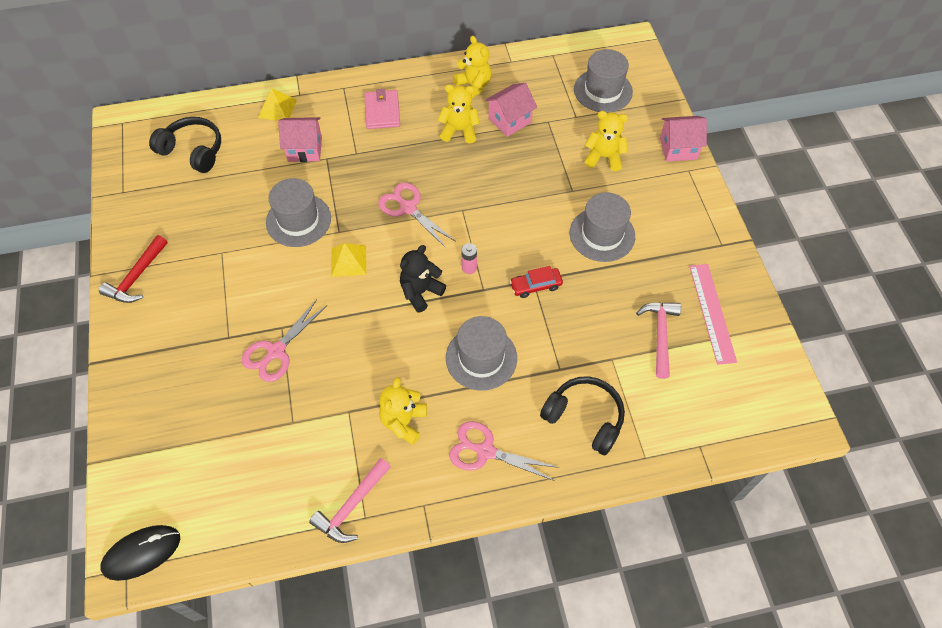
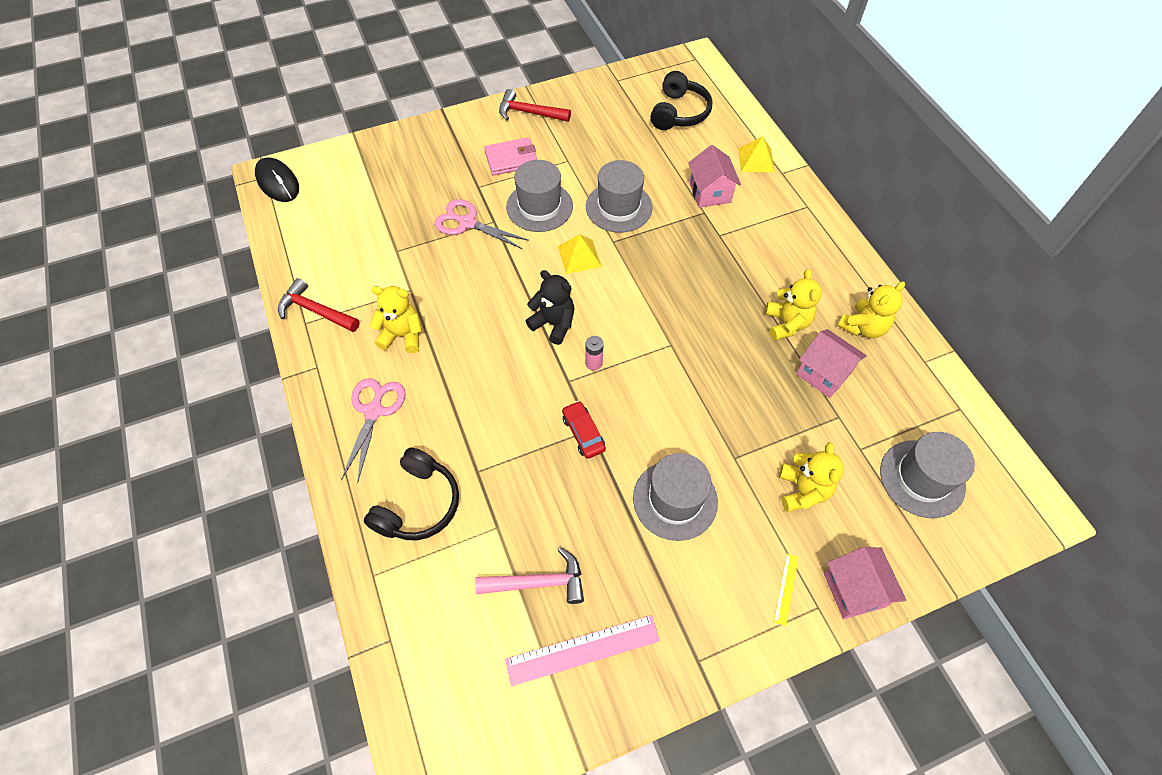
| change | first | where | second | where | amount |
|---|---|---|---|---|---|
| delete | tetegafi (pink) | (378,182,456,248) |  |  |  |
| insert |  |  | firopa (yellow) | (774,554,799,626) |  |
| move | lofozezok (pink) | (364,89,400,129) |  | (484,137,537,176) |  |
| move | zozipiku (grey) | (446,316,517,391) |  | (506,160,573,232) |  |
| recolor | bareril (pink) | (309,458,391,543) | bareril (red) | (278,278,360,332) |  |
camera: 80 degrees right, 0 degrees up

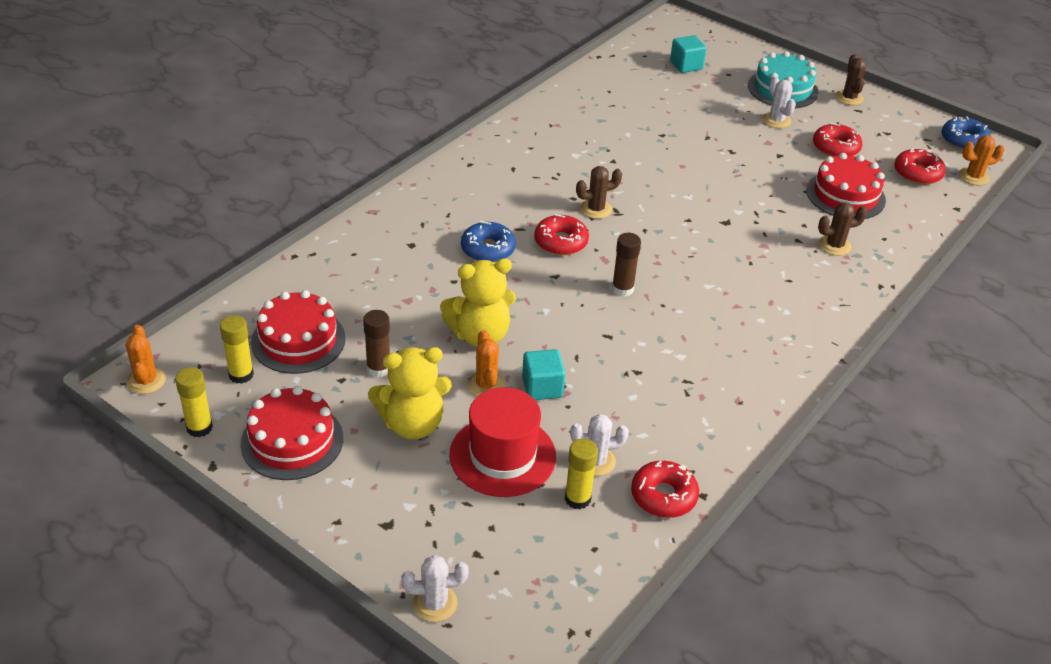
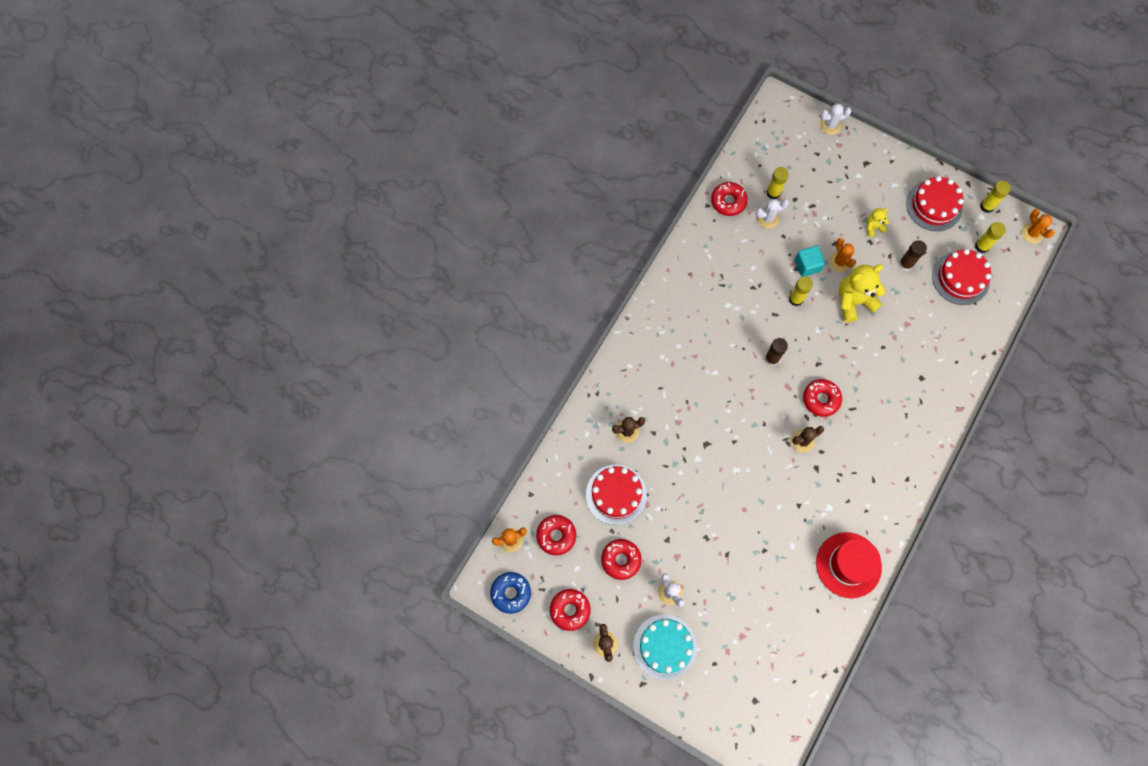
| change | first | where | second | where | amount |
|---|---|---|---|---|---|
| delete | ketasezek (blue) | (461,221,516,262) |  |  |  |
| delete | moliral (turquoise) | (670,35,707,73) |  |  |  |
| insert |  |  | ketasezek (red) | (550,589,591,631) |  |
| insert |  |  | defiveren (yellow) | (789,276,813,306) |  |
| move | zozipiku (red) | (449,387,556,497) |  | (816,532,882,598) |  |
| resize | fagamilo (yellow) | (368,347,452,439) |  | (866,208,889,237) | x0.50 |
camera: 175 degrees right, 30 degrees up

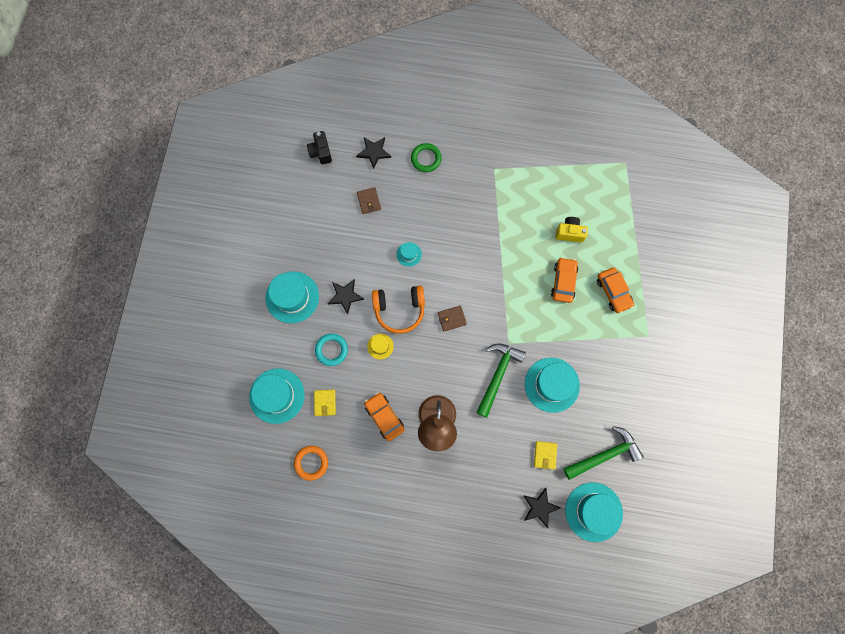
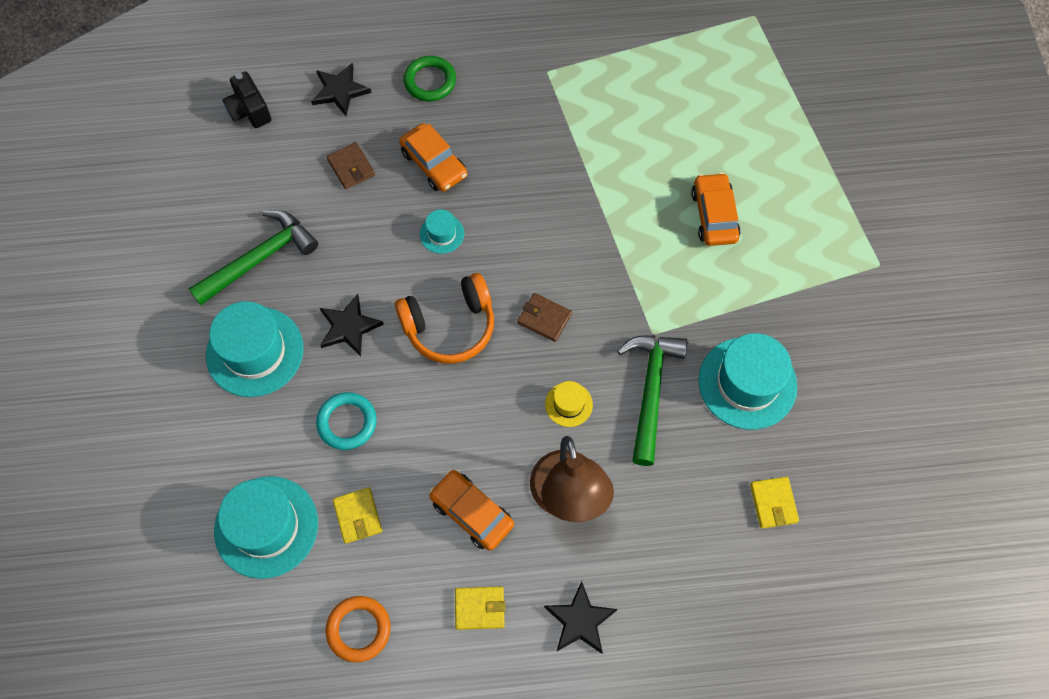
| change | first | where | second | where | amount |
|---|---|---|---|---|---|
| delete | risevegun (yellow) | (556,217,588,243) |  |  |  |
| delete | zozipiku (turquoise) | (565,482,623,542) |  |  |  |
| insert |  |  | lofozezok (yellow) | (455,587,506,630) |  |
| move | zozipiku (yellow) | (367,334,394,359) |  | (545,381,593,427) |  |
| move | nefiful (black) | (523,487,561,528) |  | (544,581,618,654) |  |
| move | bareril (green) | (563,426,644,480) |  | (189,210,318,305) |  |
| move | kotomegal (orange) | (597,267,634,313) |  | (399,123,467,192) |  |
| rotate | lofozezok (brown) | (438,306,467,331) |  | (517,293,572,342) | 60 degrees clockwise |
camera: 15 degrees left, 10 degrees down

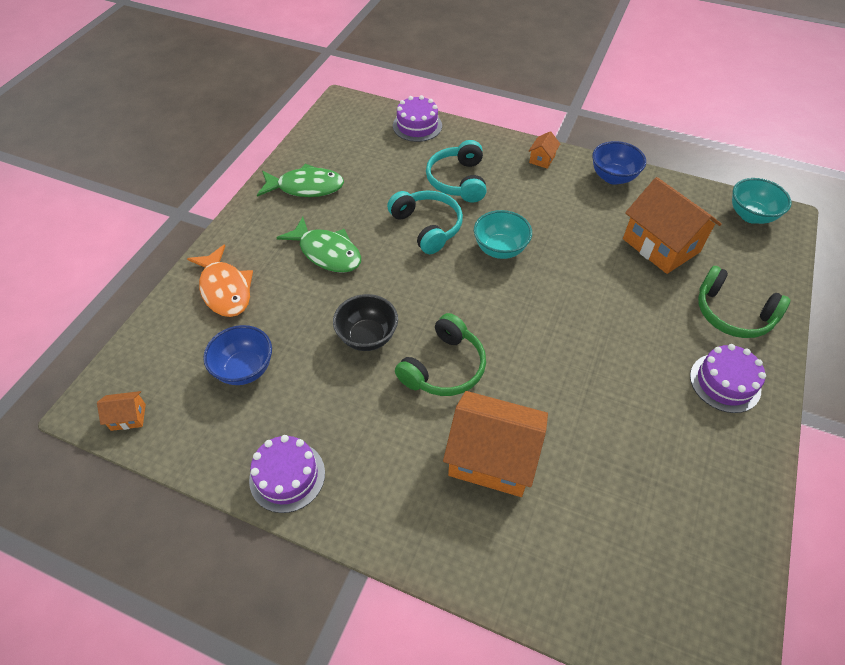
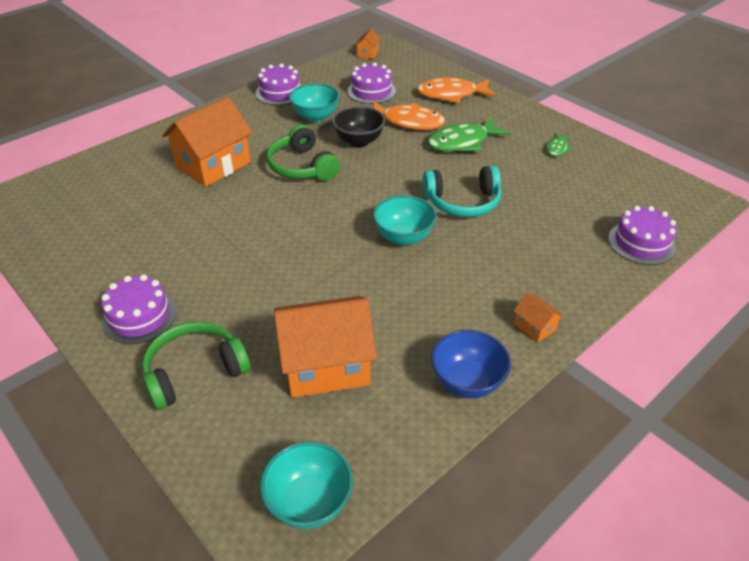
| change | first | where | second | where | amount |
|---|---|---|---|---|---|
| delete | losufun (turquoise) | (426,140,487,203) |  |  |  |
| insert |  |  | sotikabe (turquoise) | (289,83,340,122) |  |
| insert |  |  | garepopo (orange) | (373,101,445,130) |  |
| replace | sotikabe (blue) | (203,325,272,385) | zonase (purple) | (347,62,396,104) |  |
| resize | garepopo (green) | (257,164,344,197) |  | (546,133,572,156) | x0.49 |
camera: 115 degrees right, 10 degrees down

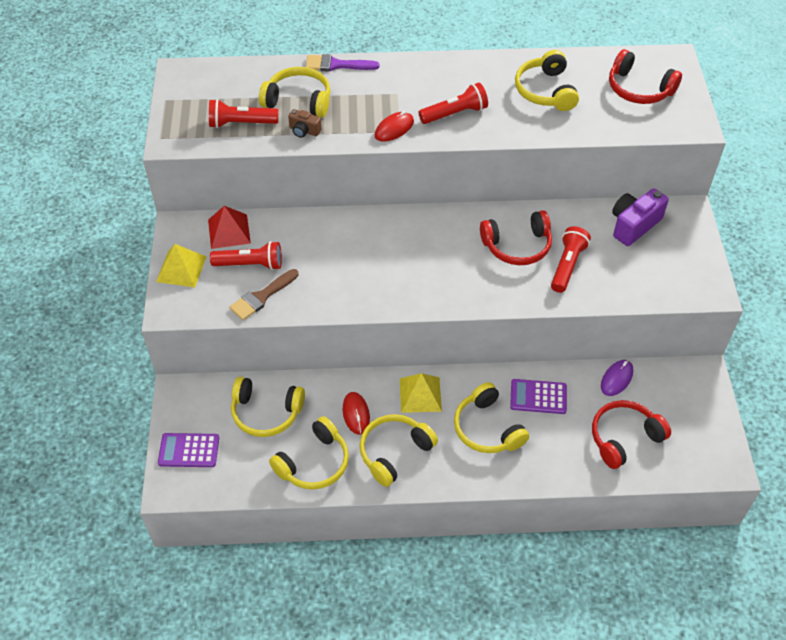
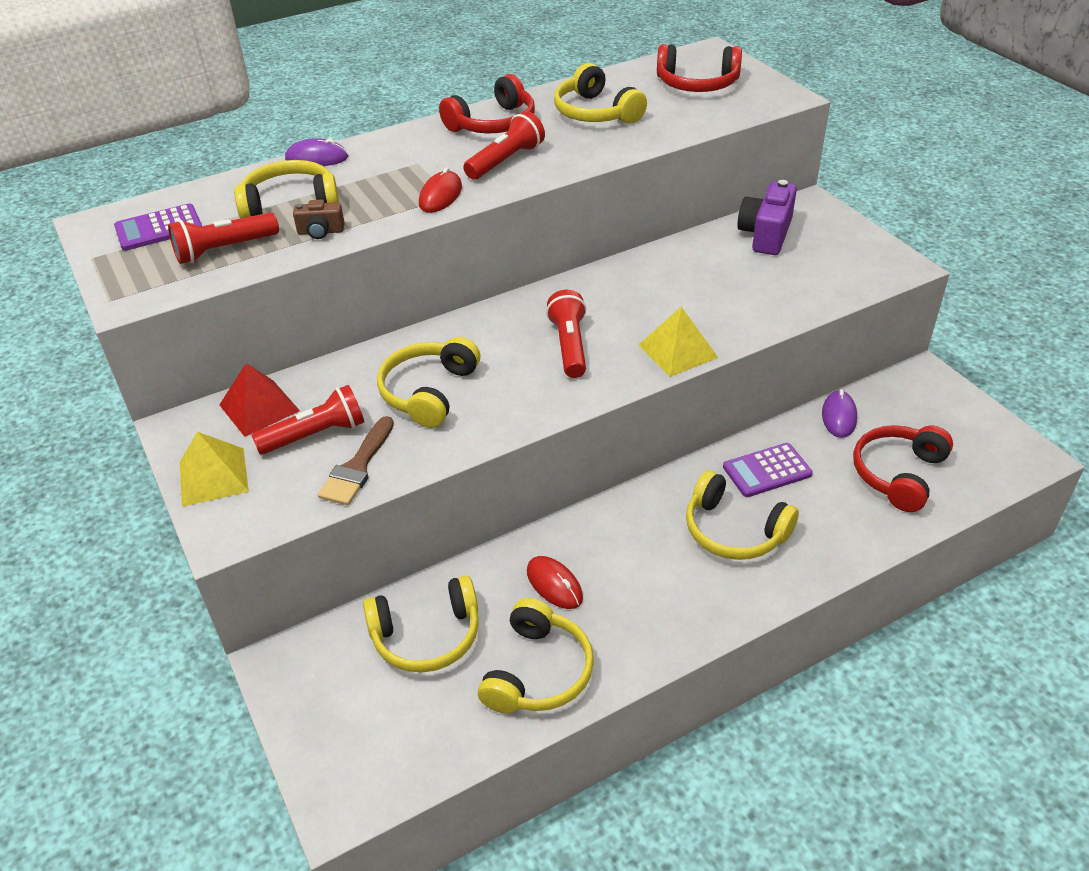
| change | first | where | second | where | amount |
|---|---|---|---|---|---|
| move | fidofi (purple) | (158,433,219,467) |  | (114,203,202,251) |  |
| move | losufun (yellow) | (359,414,438,487) |  | (377,336,480,428) |  |
| move | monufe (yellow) | (400,373,442,413) |  | (638,306,718,377) |  |
| move | losufun (red) | (480,210,552,265) |  | (439,74,535,134) |  |
| move | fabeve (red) | (551,226,591,293) |  | (546,290,586,378) |  |
| replace | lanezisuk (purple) | (306,54,379,71) | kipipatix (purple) | (285,138,348,166) |  |
camera: 25 degrees left, 10 degrees down

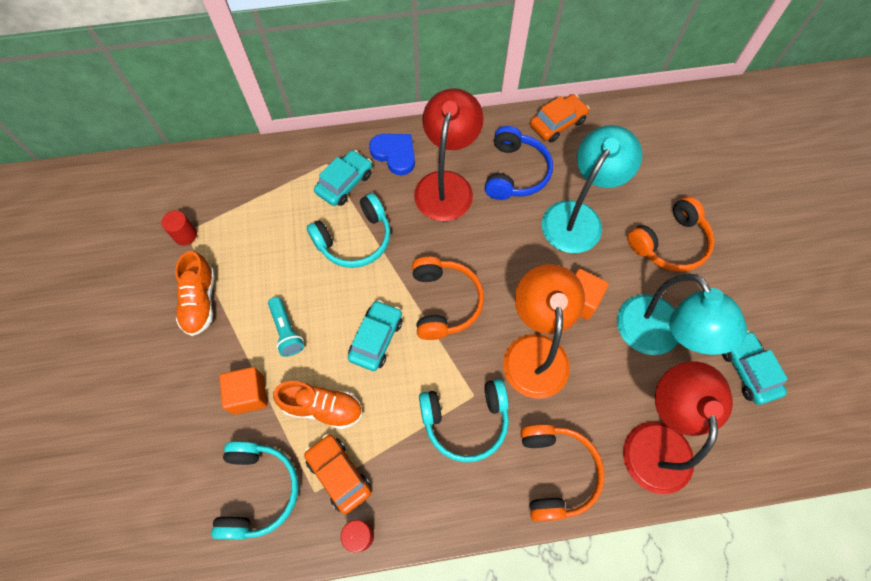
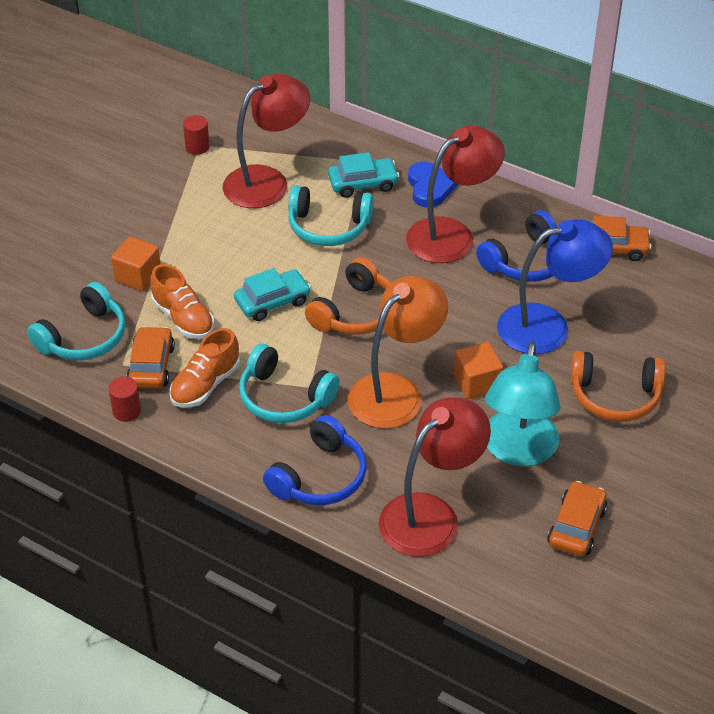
| change | first | where | second | where | amount |
|---|---|---|---|---|---|
| delete | fabeve (turquoise) | (268,297,304,357) |  |  |  |
| insert |  |  | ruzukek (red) | (223,74,310,208) |  |
| move | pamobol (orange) | (175,251,215,336) |  | (169,328,240,407) |  |
| recolor | losufun (orange) | (521,424,605,522) | losufun (blue) | (263,415,367,505) |  |
| recolor | ruzukek (turquoise) | (542,125,642,253) | ruzukek (blue) | (497,219,613,354) |  |
| recolor | kotomegal (turquoise) | (722,331,788,405) | kotomegal (orange) | (547,481,607,557) |  |
camera: 40 degrees right, 20 degrees down

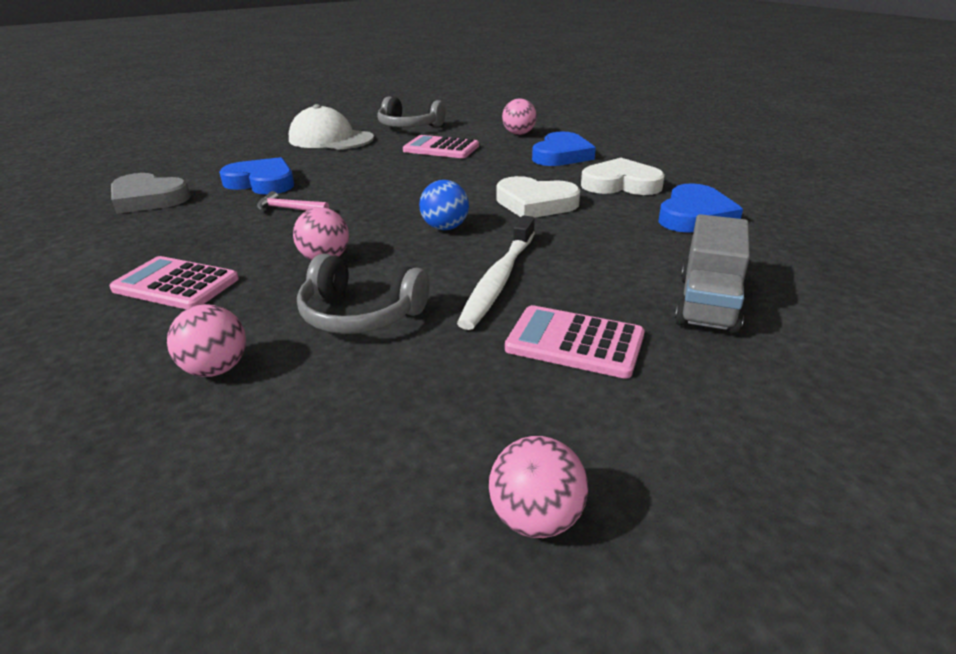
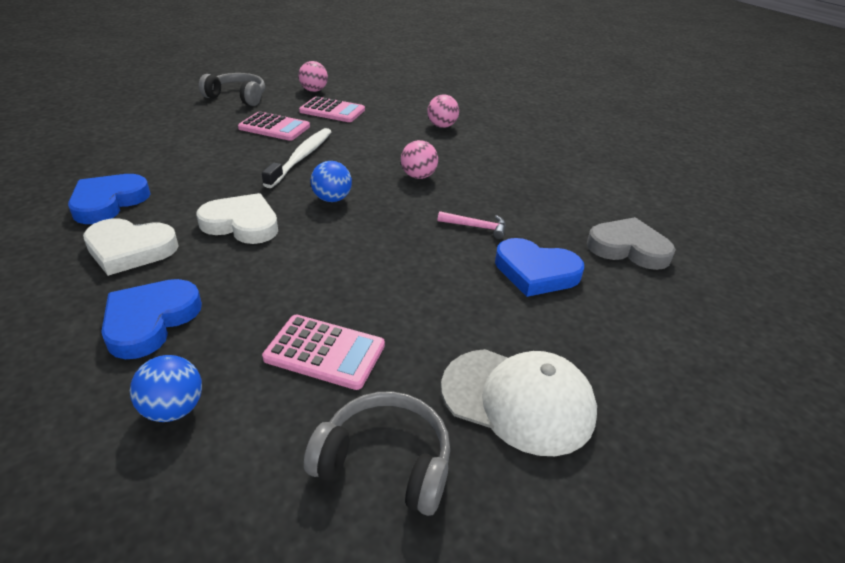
| change | first | where | second | where | amount |
|---|---|---|---|---|---|
| delete | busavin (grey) | (675,214,750,334) |  |  |  |
| move | fidofi (pink) | (109,256,239,310) |  | (299,96,365,122) |  |
| move | losufun (grey) | (297,254,430,334) |  | (199,73,265,106) |  |
| recolor | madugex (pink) | (502,98,537,135) | madugex (blue) | (130,355,202,422) |  |
camera: 175 degrees right, 5 degrees up

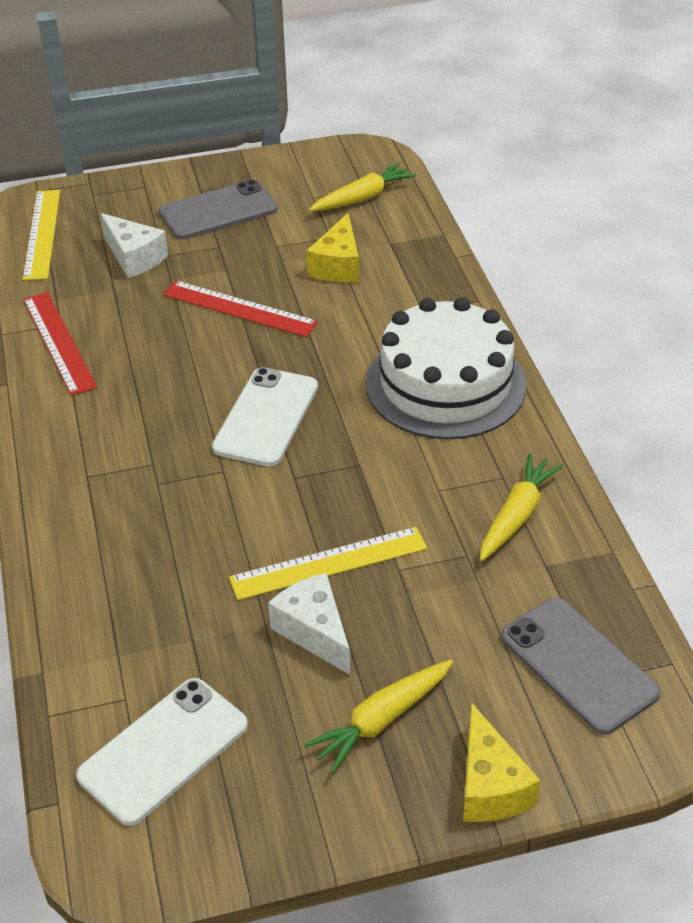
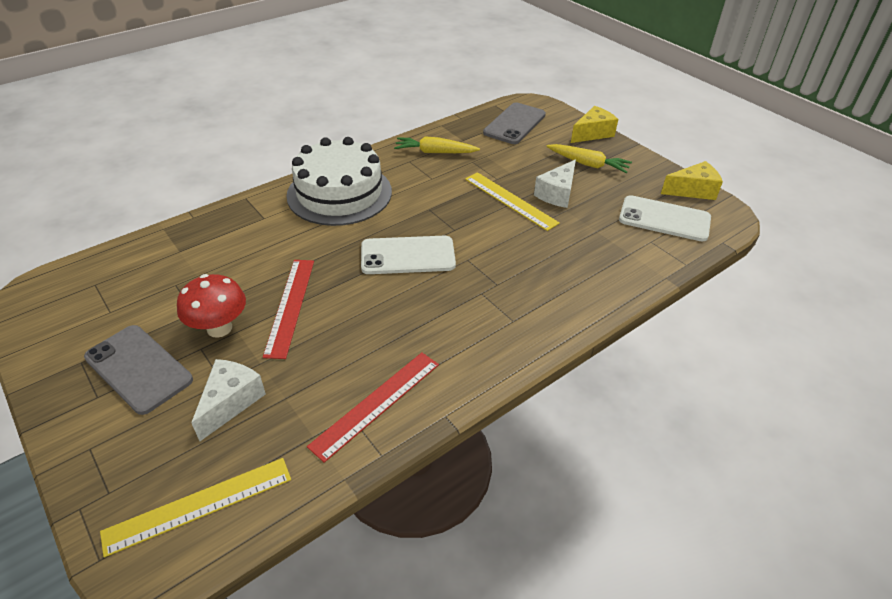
| change | first | where | second | where | amount |
|---|---|---|---|---|---|
| delete | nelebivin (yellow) | (309,163,416,211) |  |  |  |
| insert |  |  | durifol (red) | (177,274,246,338) |  |
| move | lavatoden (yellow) | (307,213,359,282) |  | (661,161,723,200) |  |
camera: 115 degrees left, 0 degrees up

